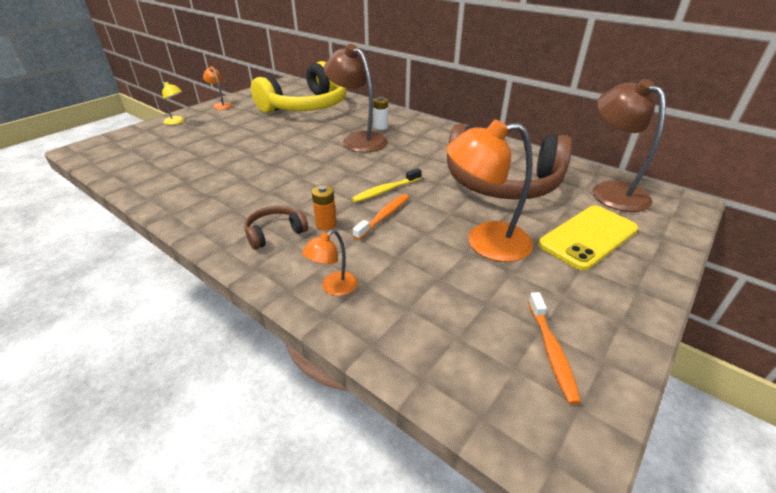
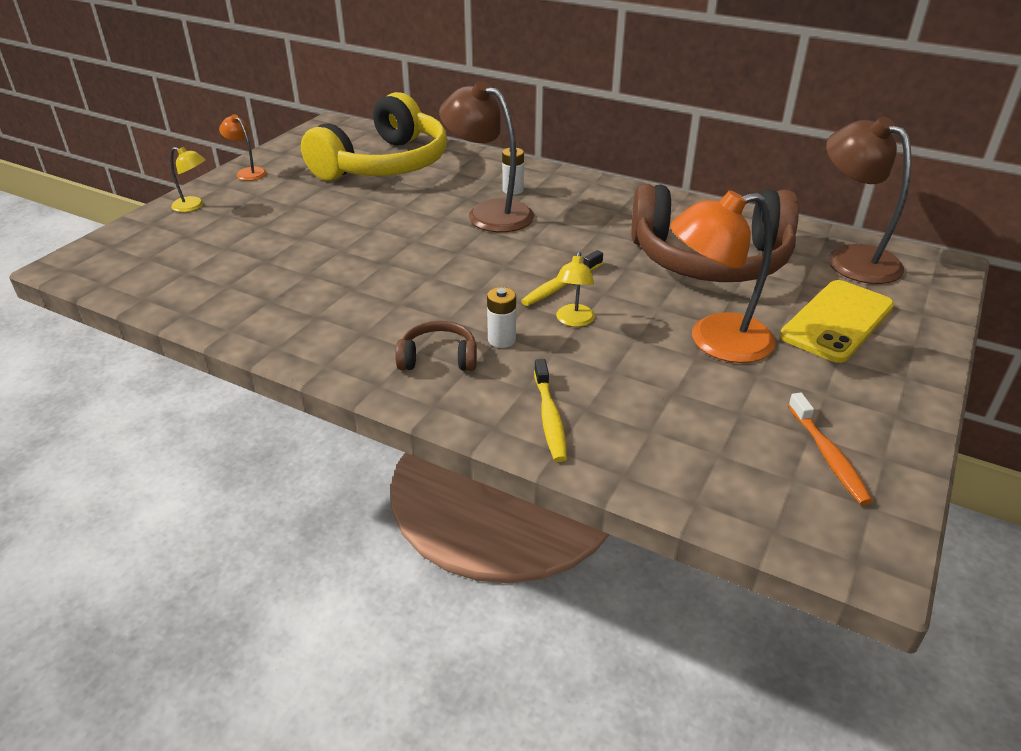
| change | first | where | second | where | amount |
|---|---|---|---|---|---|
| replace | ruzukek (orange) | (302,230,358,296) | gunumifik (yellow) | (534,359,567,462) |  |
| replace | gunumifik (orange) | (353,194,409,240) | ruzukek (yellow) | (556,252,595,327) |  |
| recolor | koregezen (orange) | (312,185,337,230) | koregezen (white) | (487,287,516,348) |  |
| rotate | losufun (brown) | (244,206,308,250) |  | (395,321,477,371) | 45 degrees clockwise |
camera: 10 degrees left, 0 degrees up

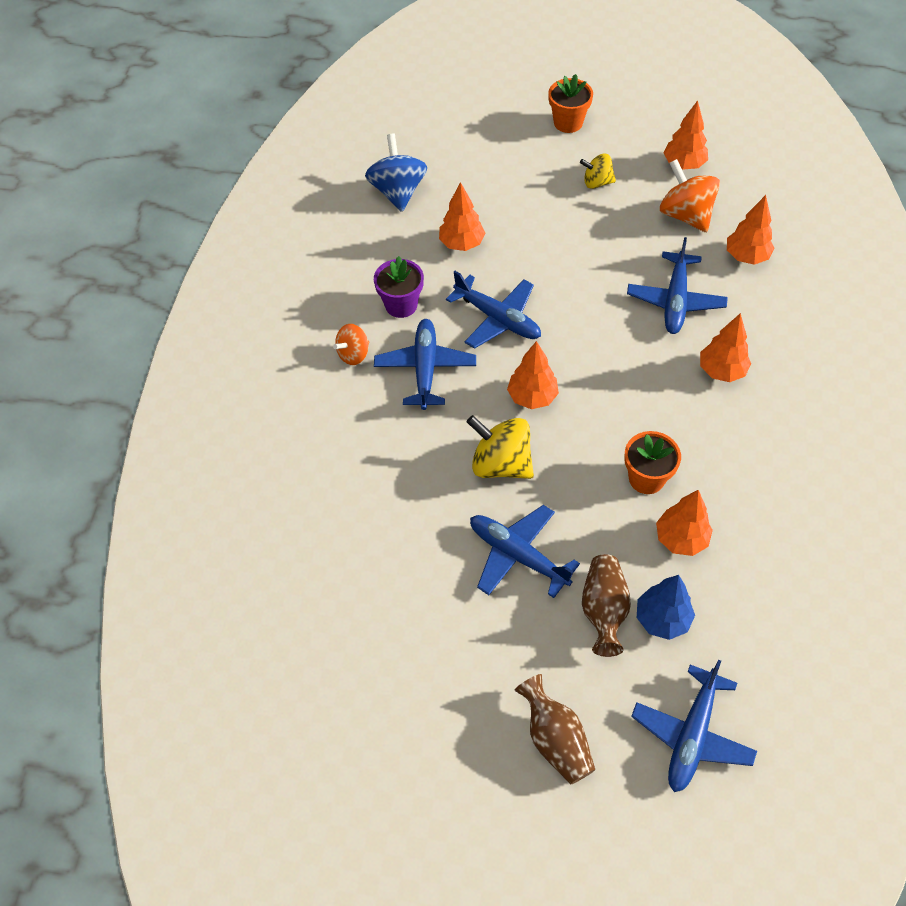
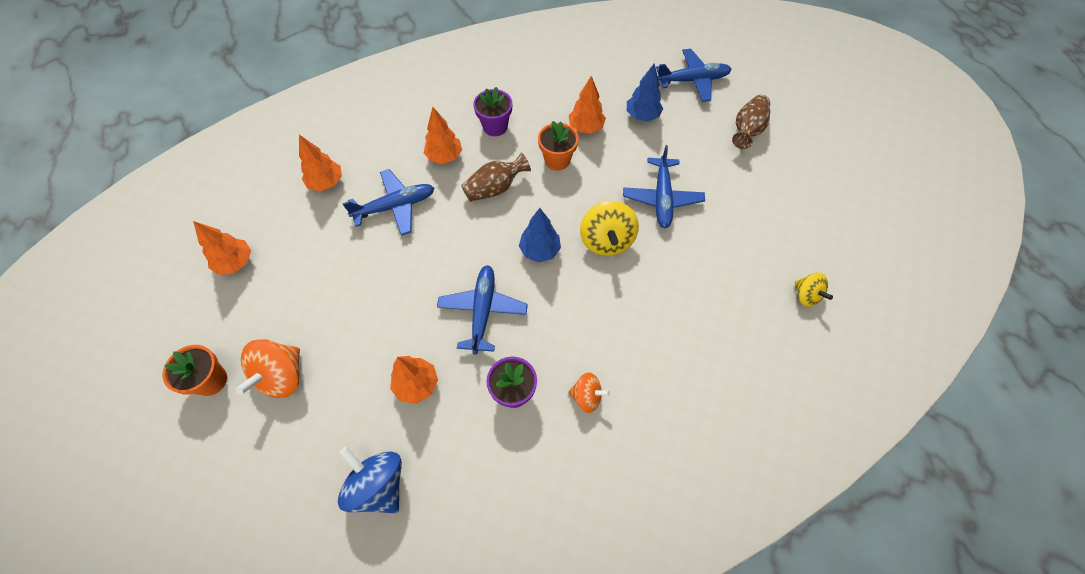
| change | first | where | second | where | amount |
|---|---|---|---|---|---|
| delete | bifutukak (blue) | (374,319,476,410) |  |  |  |
| insert |  |  | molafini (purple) | (473,87,512,136) |  |
| move | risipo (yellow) | (580,154,616,189) |  | (795,273,833,307) |  |
| move | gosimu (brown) | (582,554,631,657) |  | (461,152,531,202) |  |
| move | risipo (orange) | (660,159,720,232) |  | (236,339,300,398) |  |
| recolor | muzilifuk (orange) | (507,341,559,409) | muzilifuk (blue) | (519,208,561,262) |  |
| rotate | risipo (blue) | (365,134,427,212) |  | (338,446,402,513) | 90 degrees clockwise |
camera: 125 degrees left, 5 degrees up

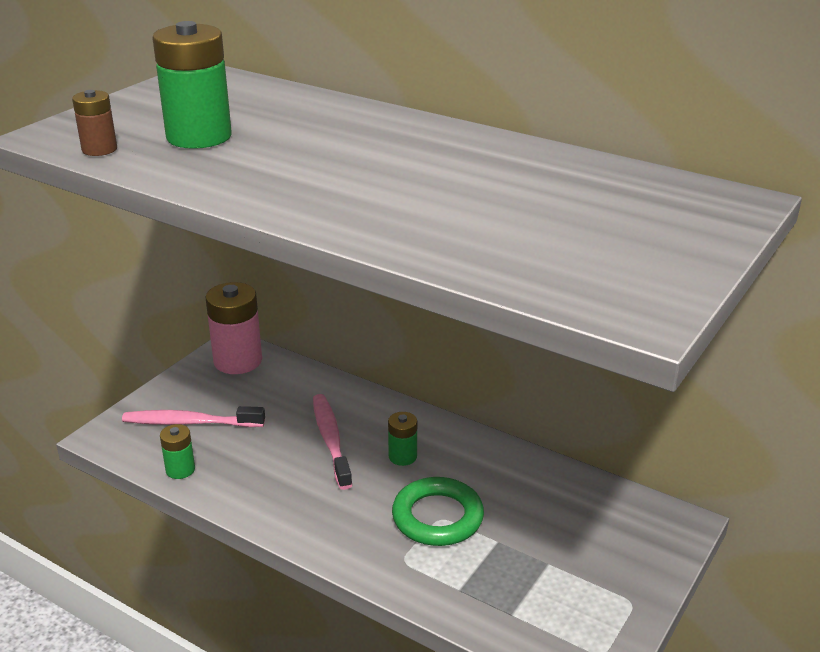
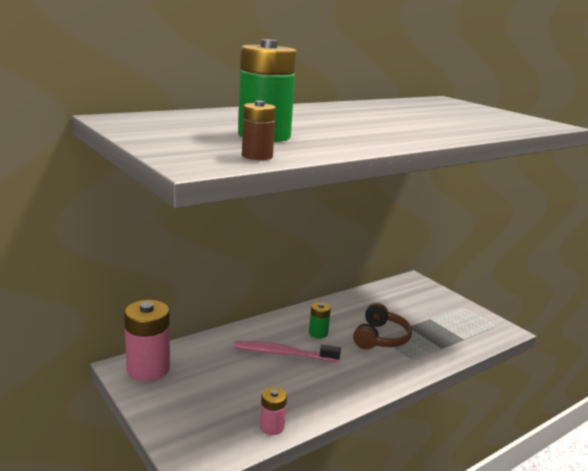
| change | first | where | second | where | amount |
|---|---|---|---|---|---|
| delete | gunumifik (pink) | (122,406,265,427) |  |  |  |
| replace | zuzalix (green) | (392,477,484,546) | losufun (brown) | (353,303,412,349) |  |
| recolor | koregezen (green) | (160,424,195,479) | koregezen (pink) | (260,387,287,435) |  |
camera: 70 degrees left, 10 degrees down

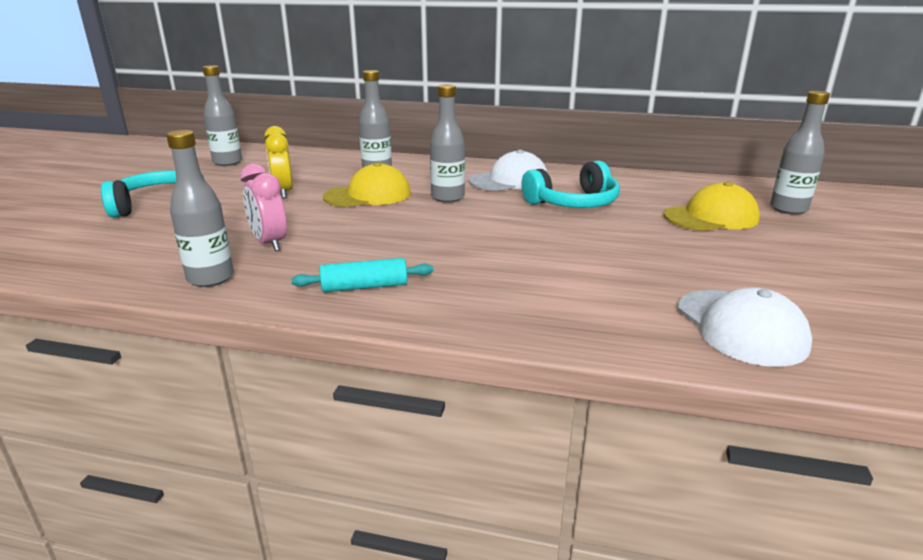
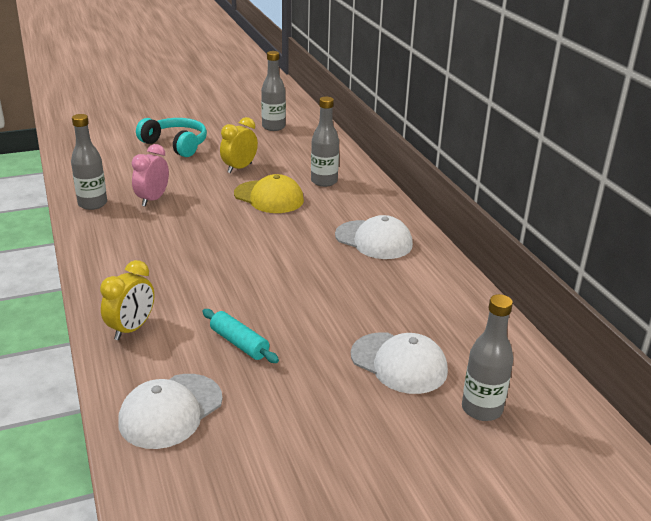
| change | first | where | second | where | amount |
|---|---|---|---|---|---|
| delete | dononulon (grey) | (430,84,465,203) |  |  |  |
| delete | losufun (turquoise) | (522,161,620,208) |  |  |  |
| insert |  |  | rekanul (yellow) | (100,260,154,340) |  |
| move | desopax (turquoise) | (291,258,433,292) |  | (202,309,279,363) |  |
| recolor | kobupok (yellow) | (664,182,760,231) | kobupok (white) | (351,332,448,394) |  |
camera: 55 degrees right, 5 degrees up

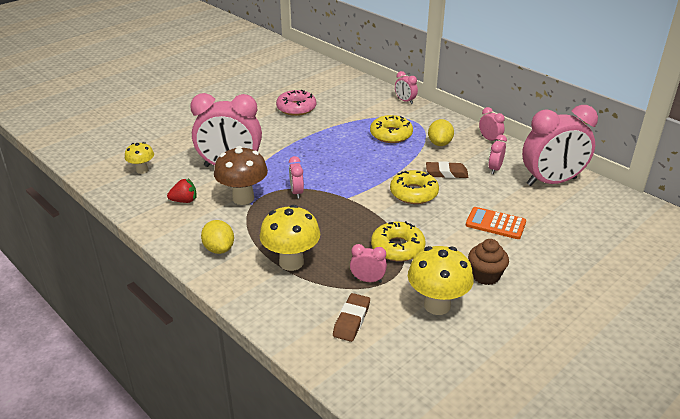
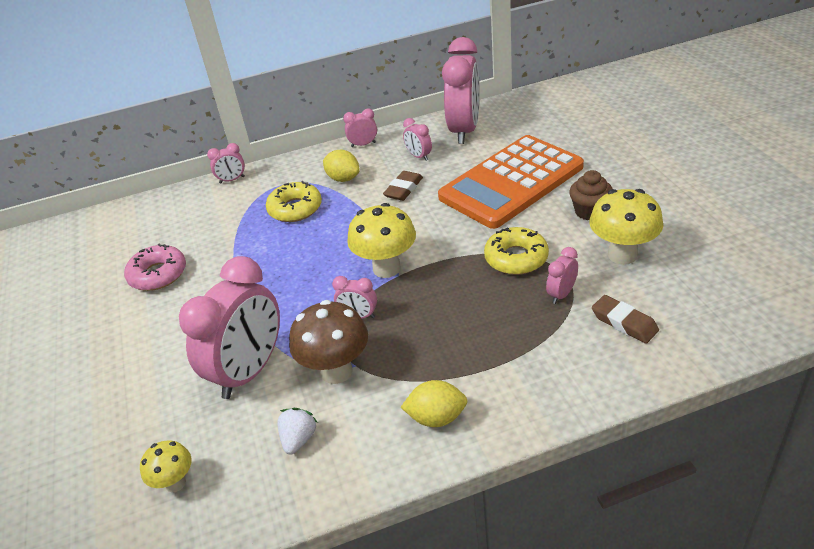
| change | first | where | second | where | amount |
|---|---|---|---|---|---|
| delete | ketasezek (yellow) | (390,170,439,204) |  |  |  |
| move | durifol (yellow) | (260,205,320,271) |  | (347,203,416,278) |  |
| recolor | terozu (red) | (167,178,196,203) | terozu (white) | (277,408,317,454) |  |
| resize | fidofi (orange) | (466,207,526,239) |  | (438,135,584,229) | x2.27 |
camera: 60 degrees left, 5 degrees up

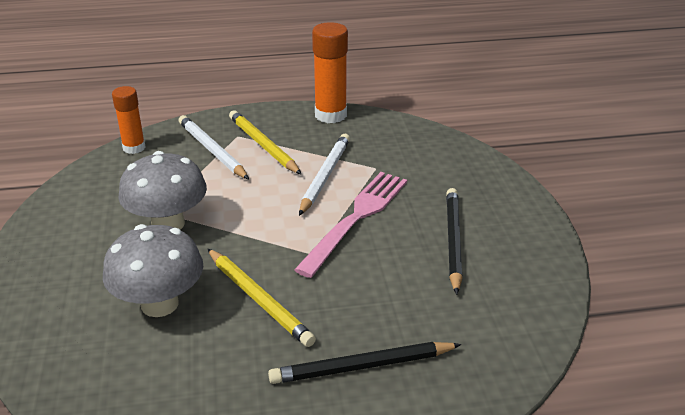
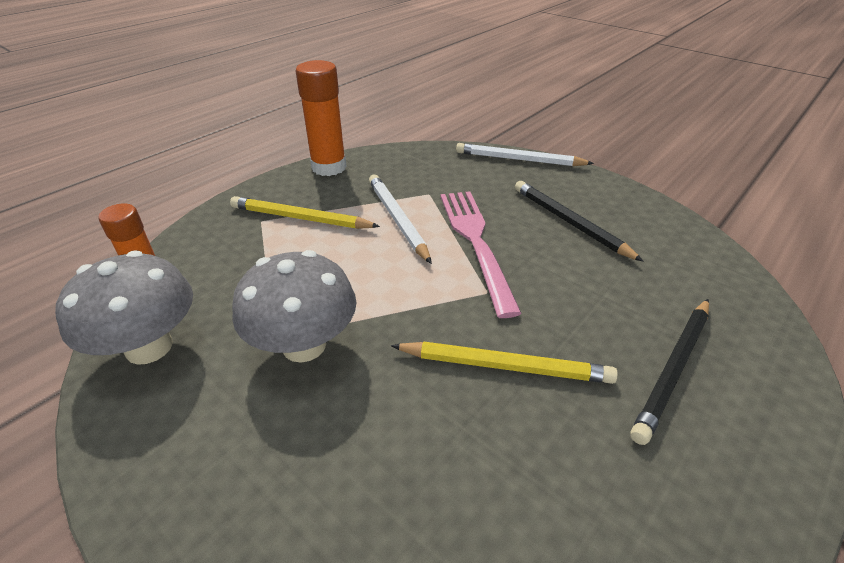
| change | first | where | second | where | amount |
|---|---|---|---|---|---|
| move | durifol (grey) | (103,224,203,317) |  | (55,250,193,365) |  |
| move | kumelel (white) | (178,115,249,179) |  | (456,143,594,166) |  |
camera: 40 degrees left, 5 degrees up

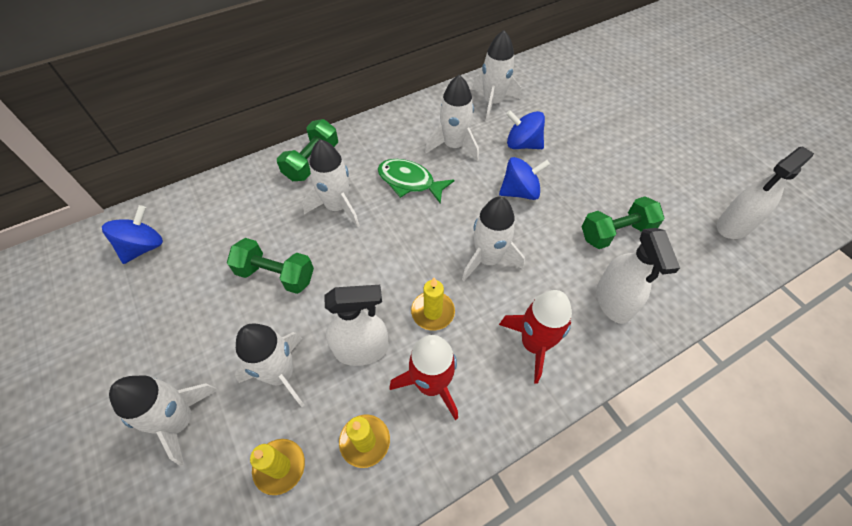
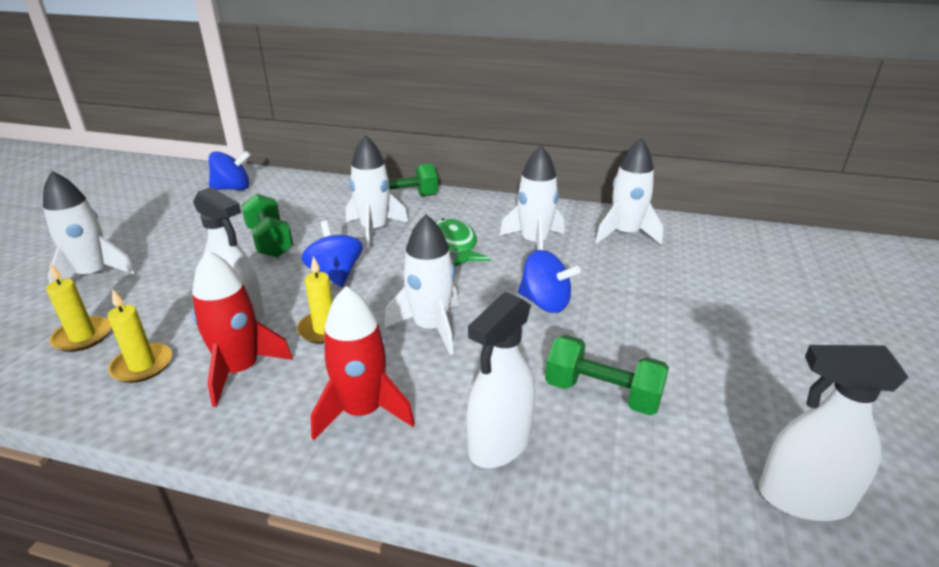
| change | first | where | second | where | amount |
|---|---|---|---|---|---|
| delete | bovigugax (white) | (235,323,305,407) |  |  |  |
| move | risipo (blue) | (506,110,545,149) |  | (301,221,362,287) |  |
camera: 45 degrees right, 25 degrees down

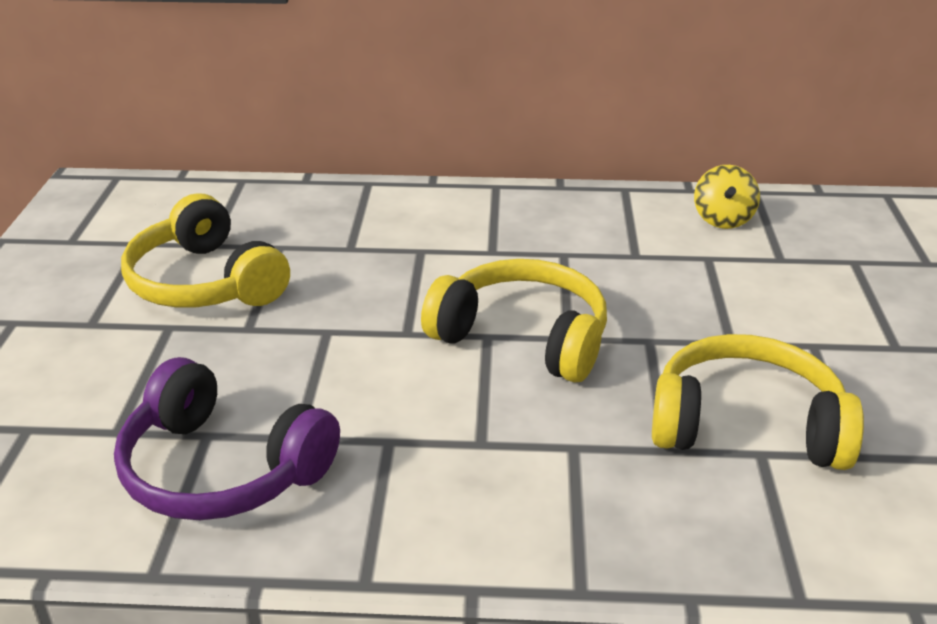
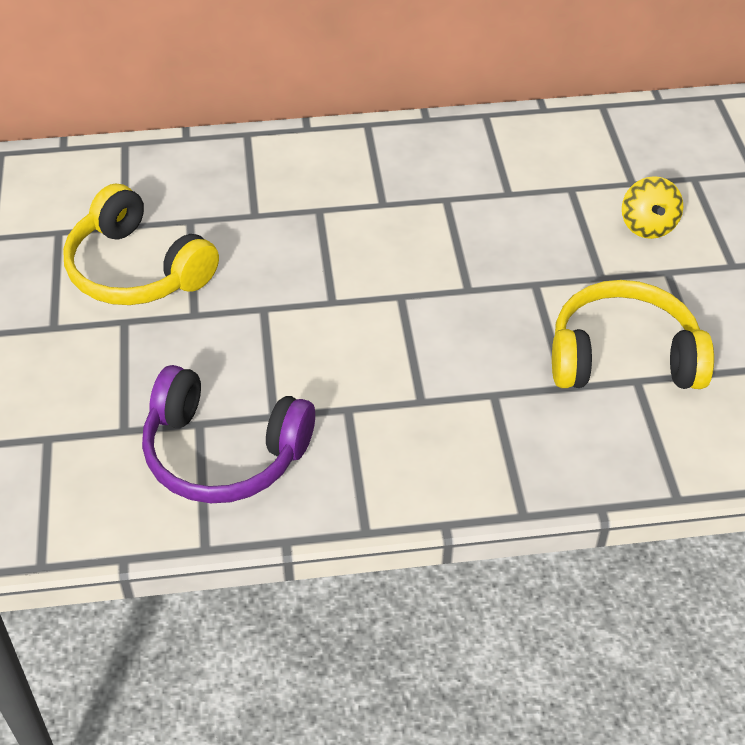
| change | first | where | second | where | amount |
|---|---|---|---|---|---|
| delete | losufun (yellow) | (421,259,607,383) |  |  |  |
| move | risipo (yellow) | (694,165,760,229) |  | (622,176,683,239) |  |
camera: 10 degrees left, 15 degrees up

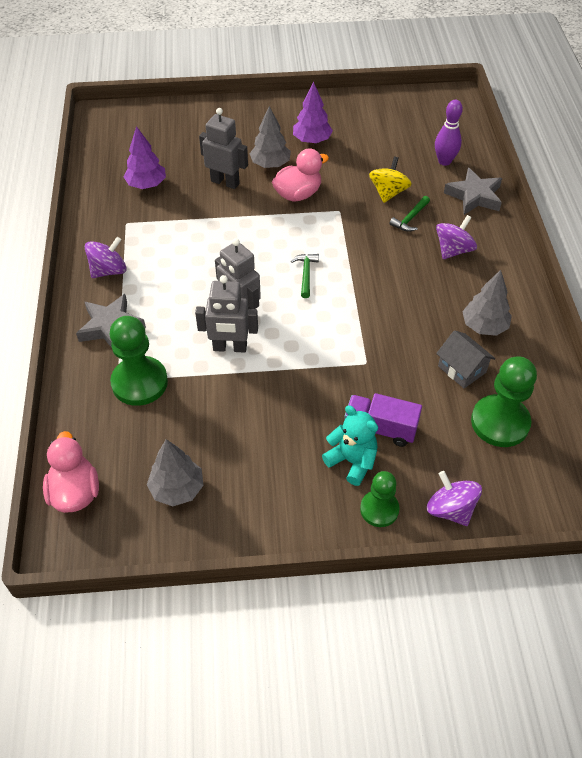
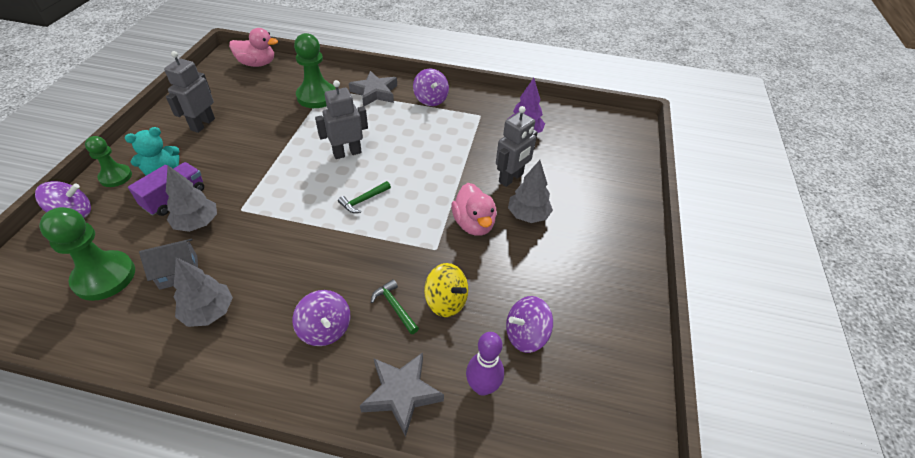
| change | first | where | second | where | amount |
|---|---|---|---|---|---|
| delete | muzilifuk (purple) | (293,82,333,144) |  |  |  |
| insert |  |  | risipo (purple) | (506,296,553,353) |  |
| move | muzilifuk (grey) | (147,439,204,506) |  | (166,166,217,232) |  |
| move | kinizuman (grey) | (195,275,258,353) |  | (164,51,215,133) |  |
| rotate | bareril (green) | (291,254,319,298) |  | (338,181,391,213) | 120 degrees clockwise |
camera: 105 degrees right, 5 degrees down

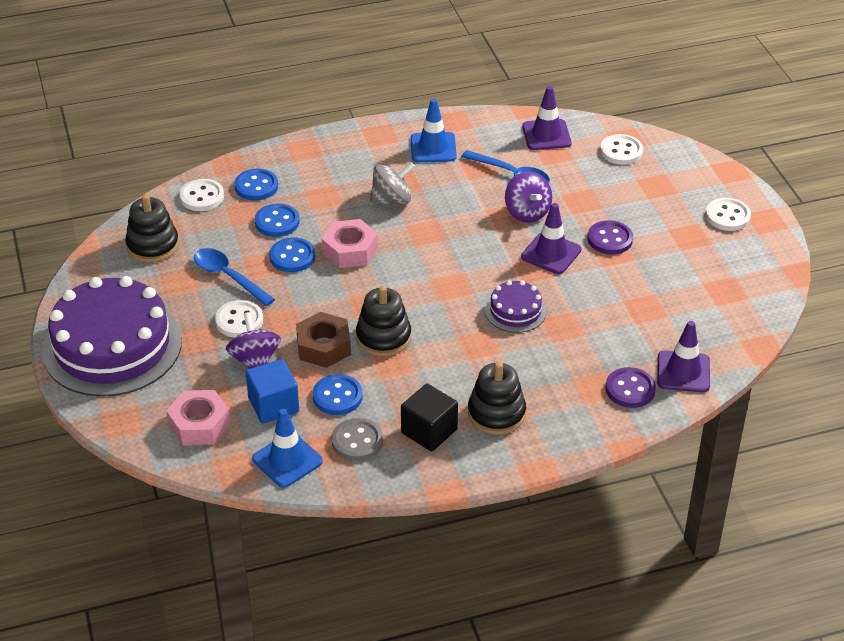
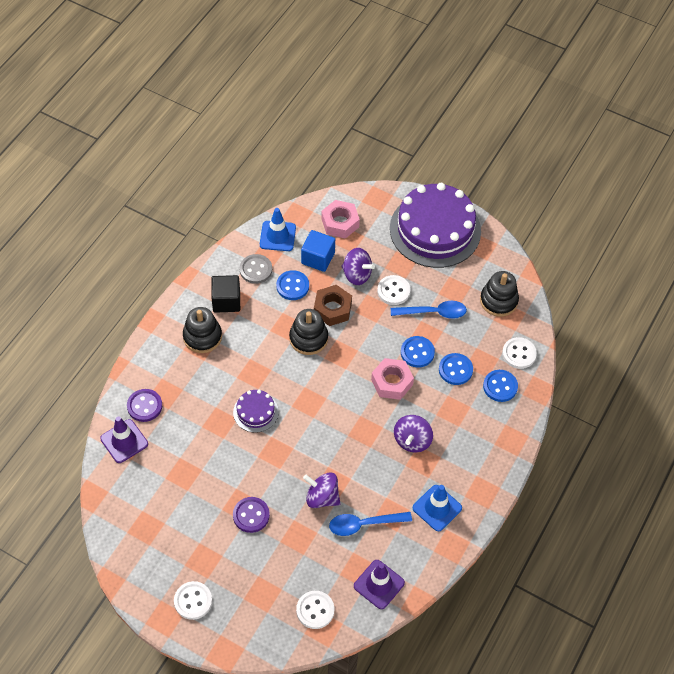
| change | first | where | second | where | amount |
|---|---|---|---|---|---|
| delete | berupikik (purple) | (521,203,581,274) |  |  |  |
| recolor | risipo (grey) | (370,162,415,205) | risipo (purple) | (394,415,433,453) |  |
camera: 135 degrees right, 15 degrees up

